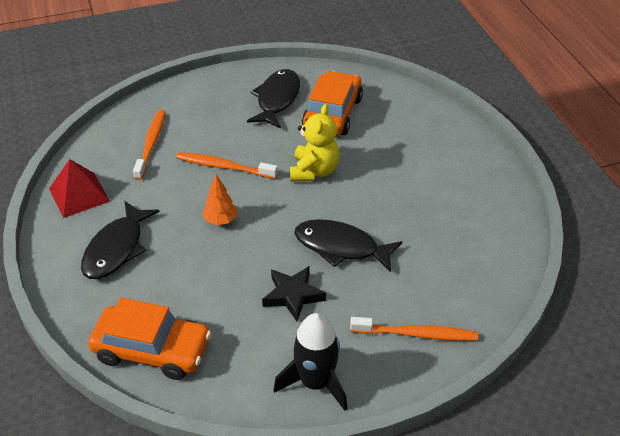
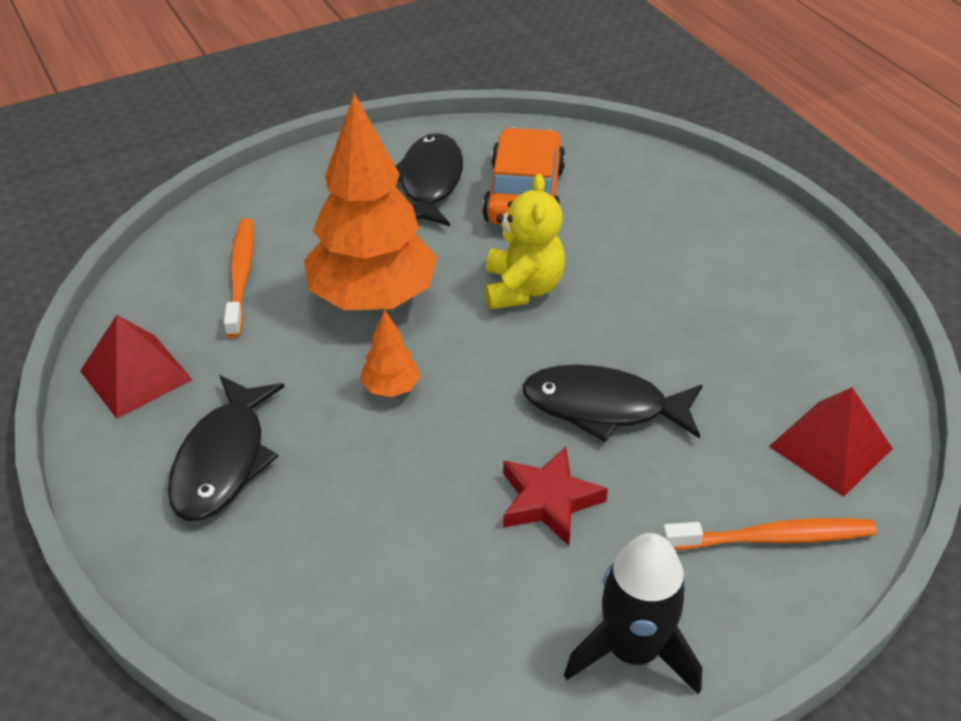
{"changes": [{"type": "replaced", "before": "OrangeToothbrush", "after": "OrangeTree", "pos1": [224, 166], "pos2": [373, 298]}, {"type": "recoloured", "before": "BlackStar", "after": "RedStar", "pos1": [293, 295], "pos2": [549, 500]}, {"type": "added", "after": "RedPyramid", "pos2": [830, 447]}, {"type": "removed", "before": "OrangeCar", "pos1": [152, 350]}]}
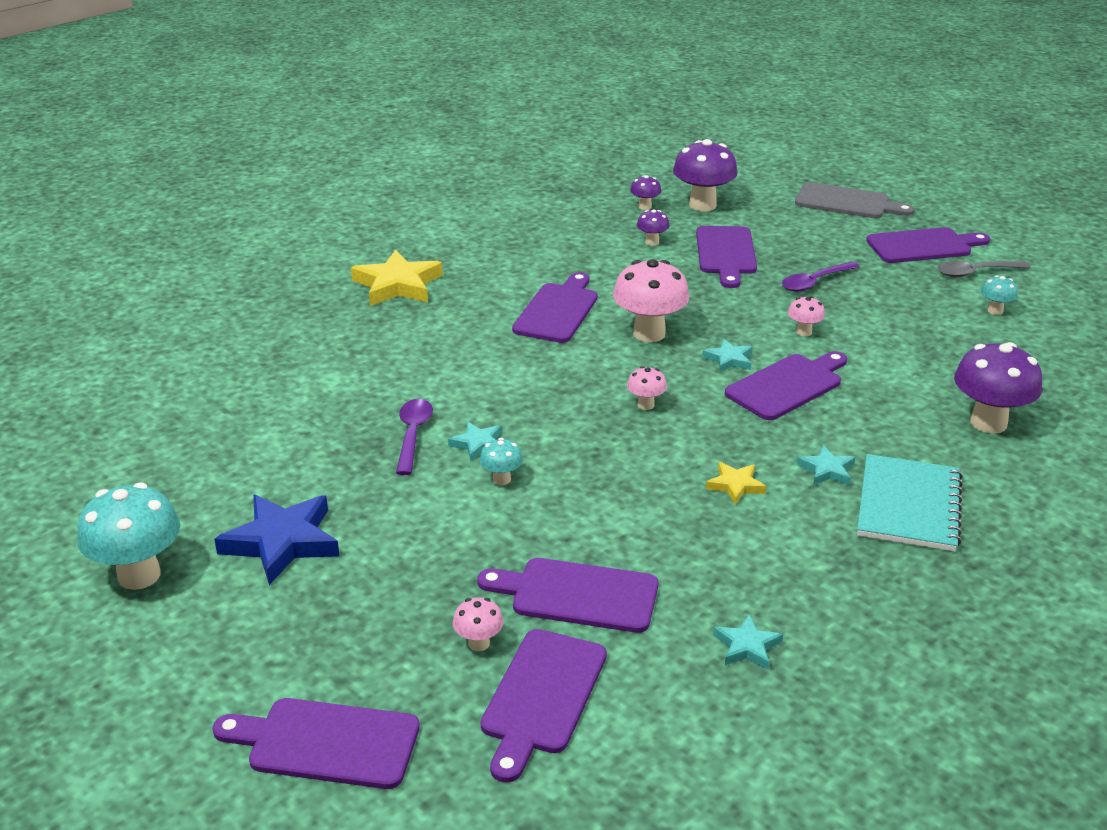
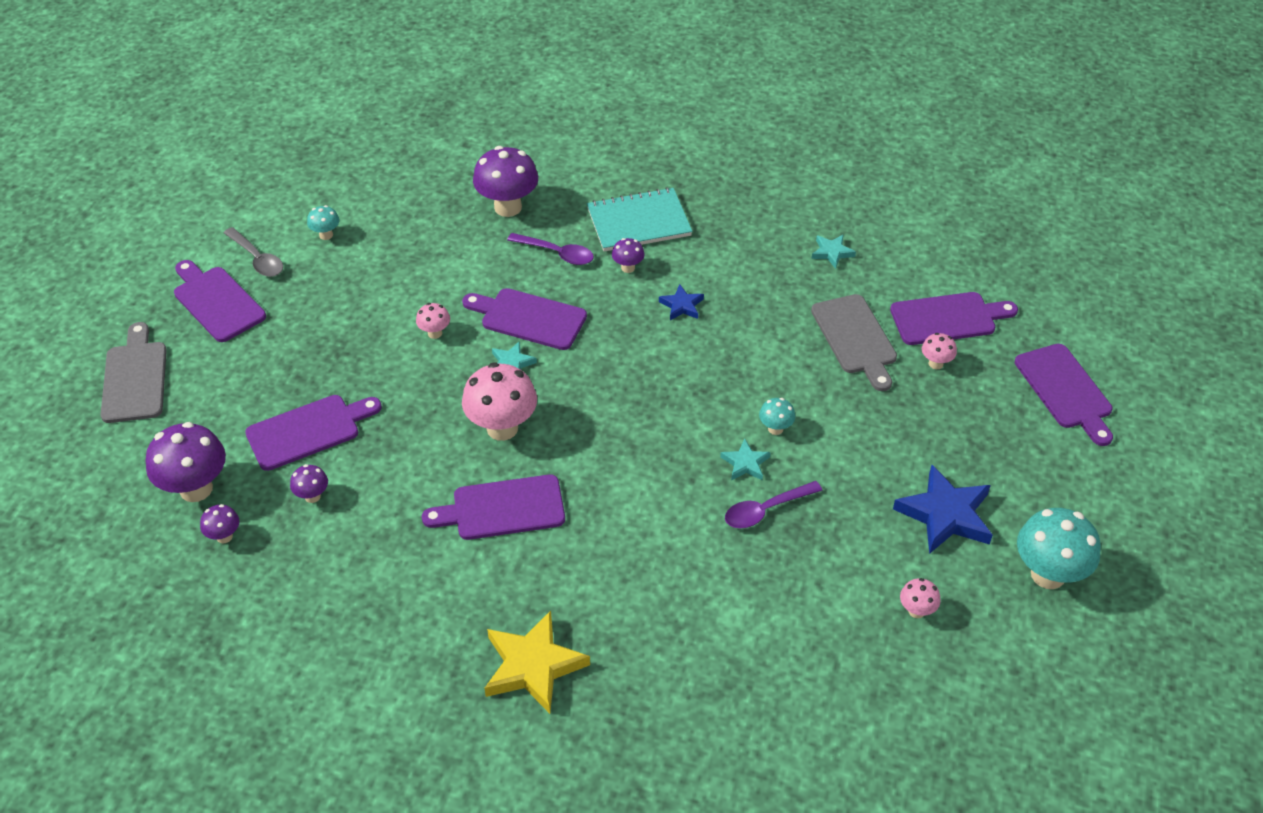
{"changes": [{"type": "moved", "before": "PurpleSpoon", "pos1": [814, 282], "pos2": [557, 253]}, {"type": "replaced", "before": "TurquoiseStar", "after": "PurpleMushroom", "pos1": [827, 470], "pos2": [628, 268]}, {"type": "recoloured", "before": "YellowStar", "after": "BlueStar", "pos1": [735, 485], "pos2": [682, 305]}, {"type": "recoloured", "before": "PurpleCuttingBoard", "after": "GreyCuttingBoard", "pos1": [577, 595], "pos2": [855, 338]}, {"type": "moved", "before": "PinkMushroom", "pos1": [645, 405], "pos2": [916, 611]}]}
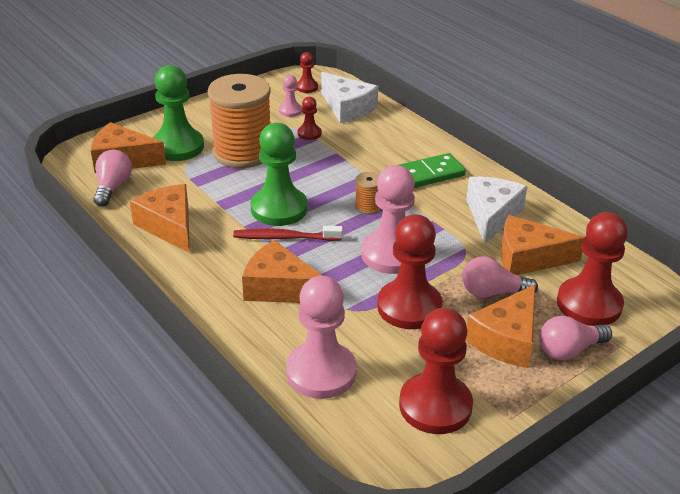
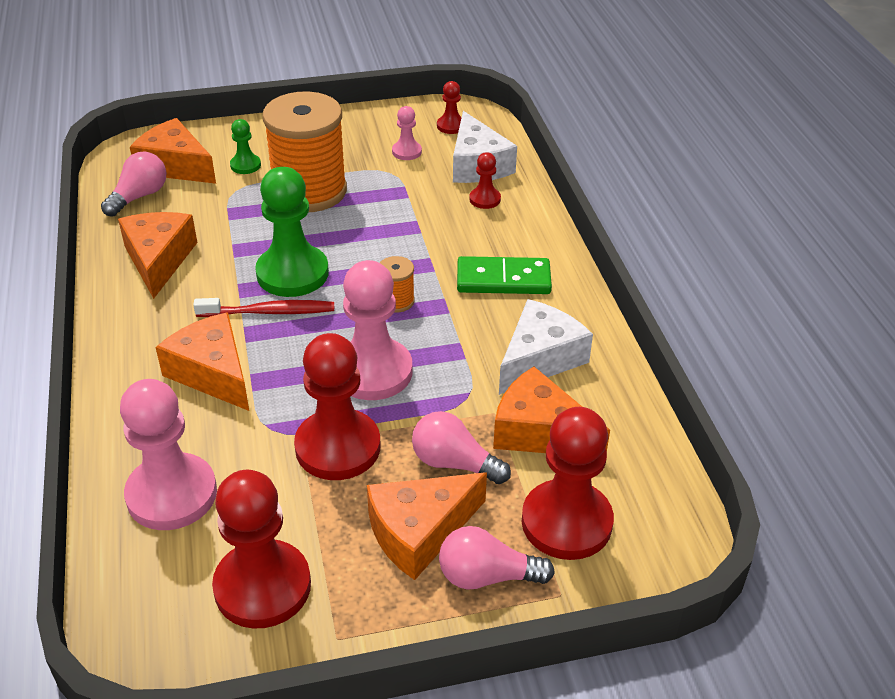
{"changes": [{"type": "turned", "before": "RedToothbrush", "pos1": [285, 238], "pos2": [269, 312], "turn": 150}, {"type": "resized", "before": "GreenPawn", "pos1": [178, 147], "pos2": [245, 165], "scale": 0.48}, {"type": "moved", "before": "RedPawn", "pos1": [309, 133], "pos2": [485, 199]}]}
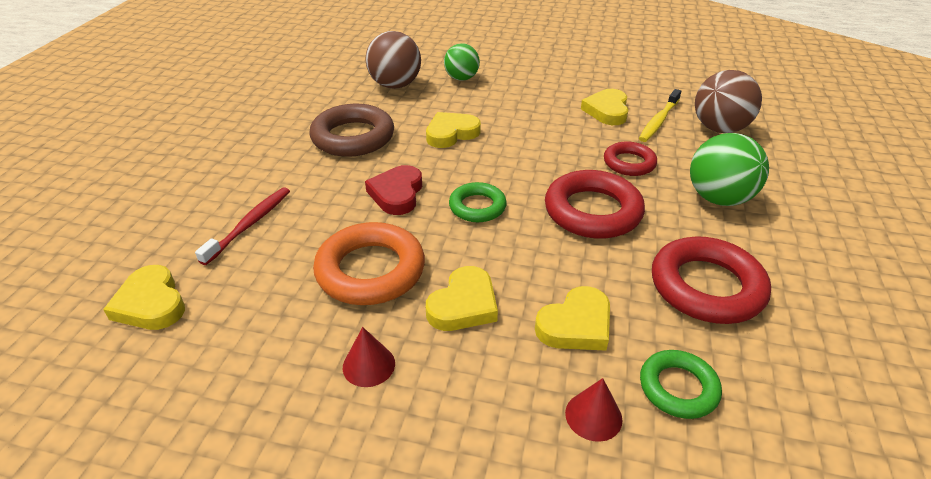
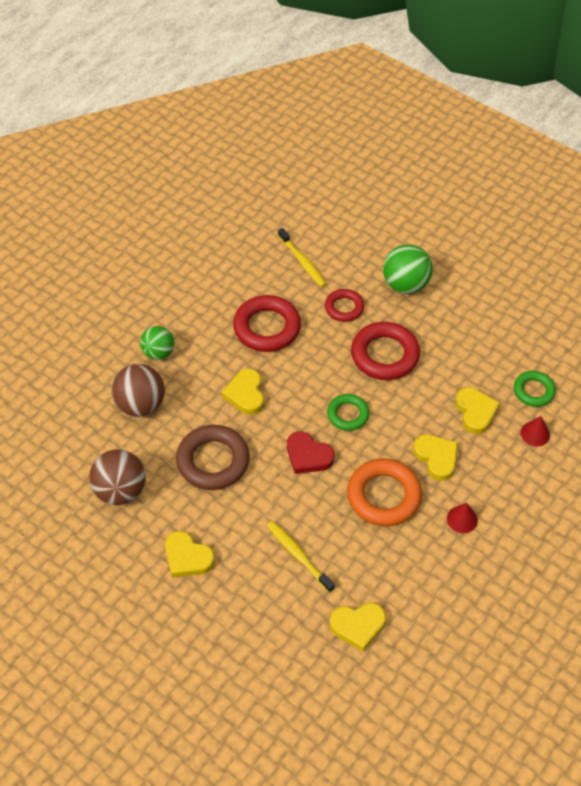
{"changes": [{"type": "moved", "before": "BrownBall", "pos1": [719, 129], "pos2": [121, 491]}, {"type": "moved", "before": "YellowHeart", "pos1": [607, 111], "pos2": [187, 557]}, {"type": "moved", "before": "RedRing", "pos1": [706, 287], "pos2": [267, 327]}, {"type": "recoloured", "before": "RedToothbrush", "after": "YellowToothbrush", "pos1": [250, 224], "pos2": [298, 555]}]}
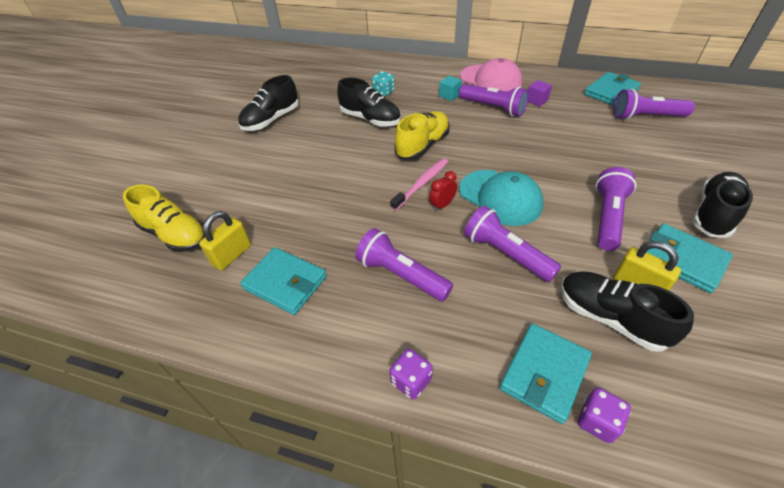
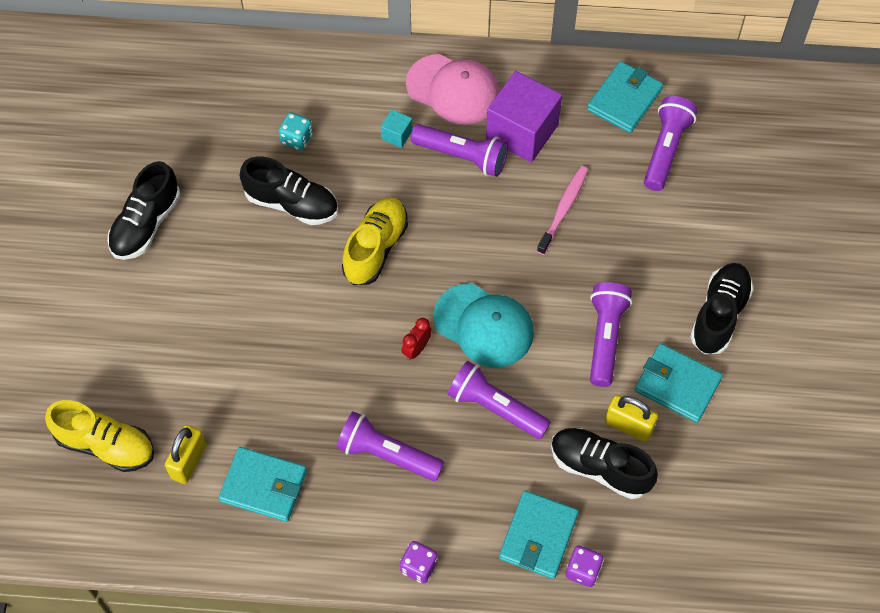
{"changes": [{"type": "resized", "before": "PurpleCube", "pos1": [537, 100], "pos2": [522, 131], "scale": 2.31}, {"type": "moved", "before": "PinkToothbrush", "pos1": [422, 183], "pos2": [563, 209]}, {"type": "turned", "before": "PurpleFlashlight", "pos1": [646, 117], "pos2": [666, 150], "turn": 120}]}
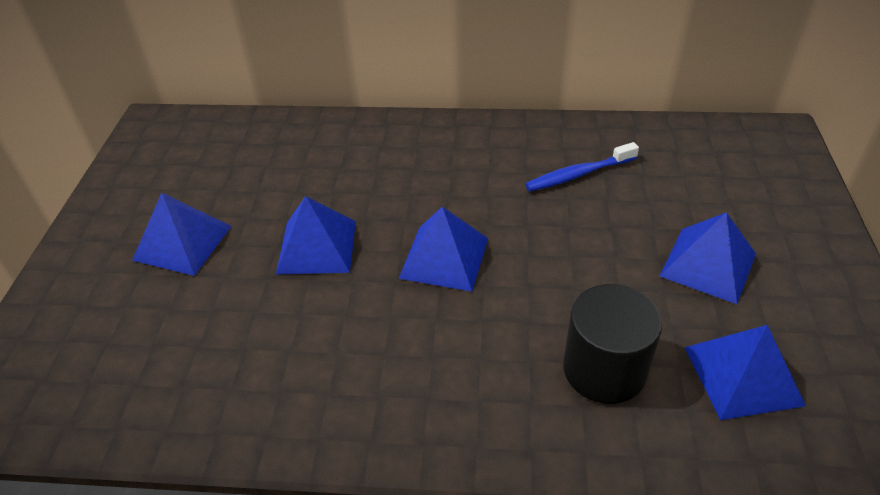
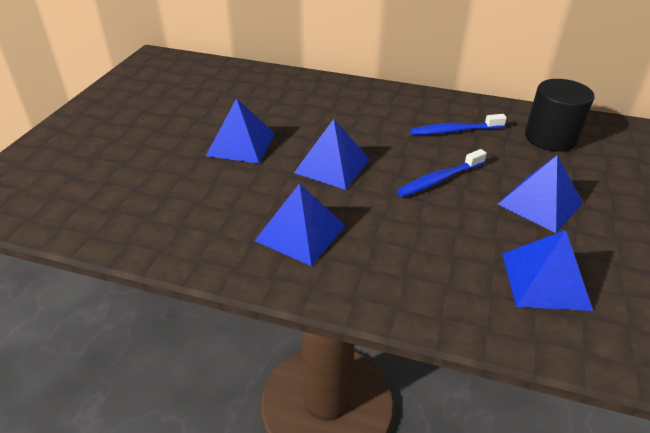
{"changes": [{"type": "moved", "before": "BluePyramid", "pos1": [182, 242], "pos2": [300, 233]}, {"type": "added", "after": "BlueToothbrush", "pos2": [439, 180]}, {"type": "moved", "before": "BlackCylinder", "pos1": [604, 369], "pos2": [550, 138]}]}
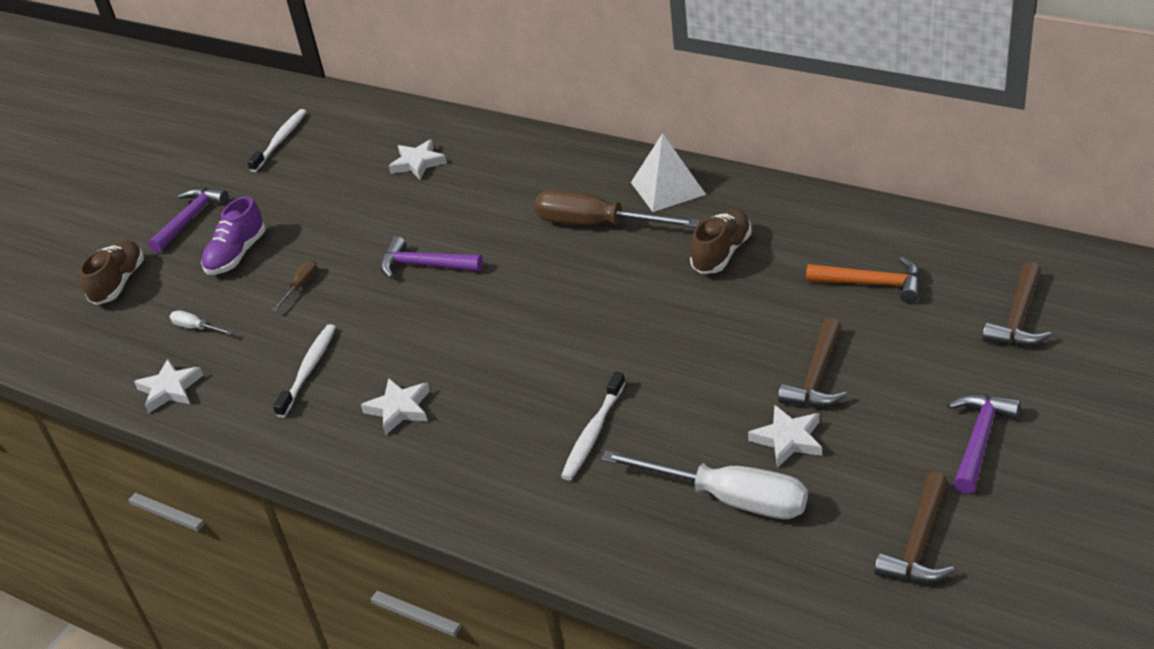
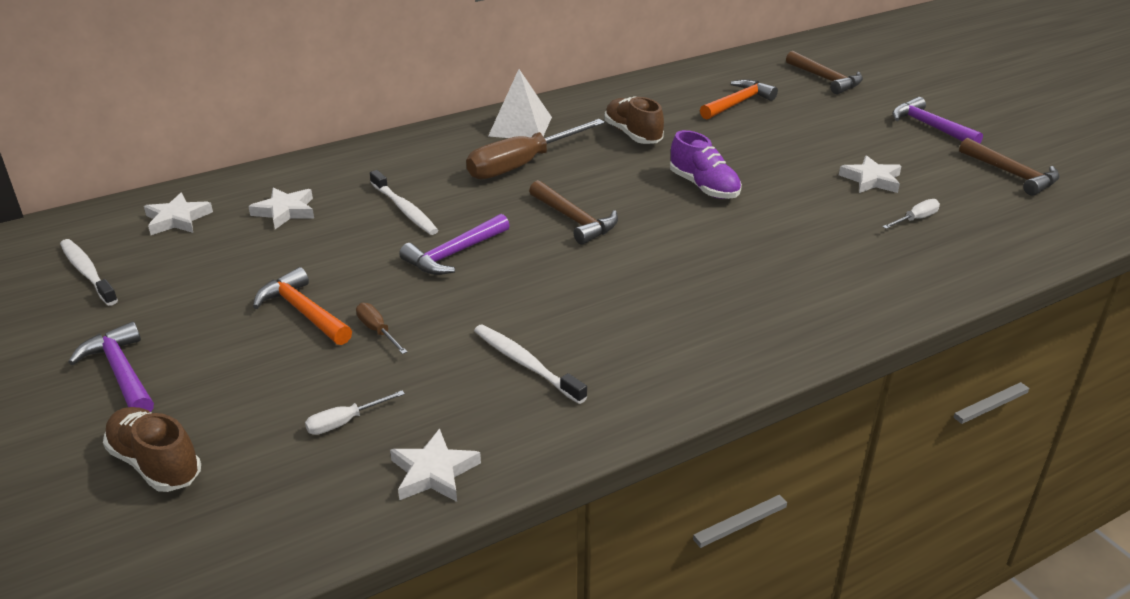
{"changes": [{"type": "moved", "before": "WhiteStar", "pos1": [399, 409], "pos2": [177, 219]}, {"type": "added", "after": "OrangeHammer", "pos2": [303, 312]}, {"type": "moved", "before": "WhiteToothbrush", "pos1": [593, 433], "pos2": [404, 210]}, {"type": "moved", "before": "BrownHammer", "pos1": [816, 376], "pos2": [574, 220]}, {"type": "moved", "before": "PurpleShoe", "pos1": [237, 255], "pos2": [704, 187]}, {"type": "resized", "before": "WhiteScrewdriver", "pos1": [728, 499], "pos2": [915, 219], "scale": 0.44}]}
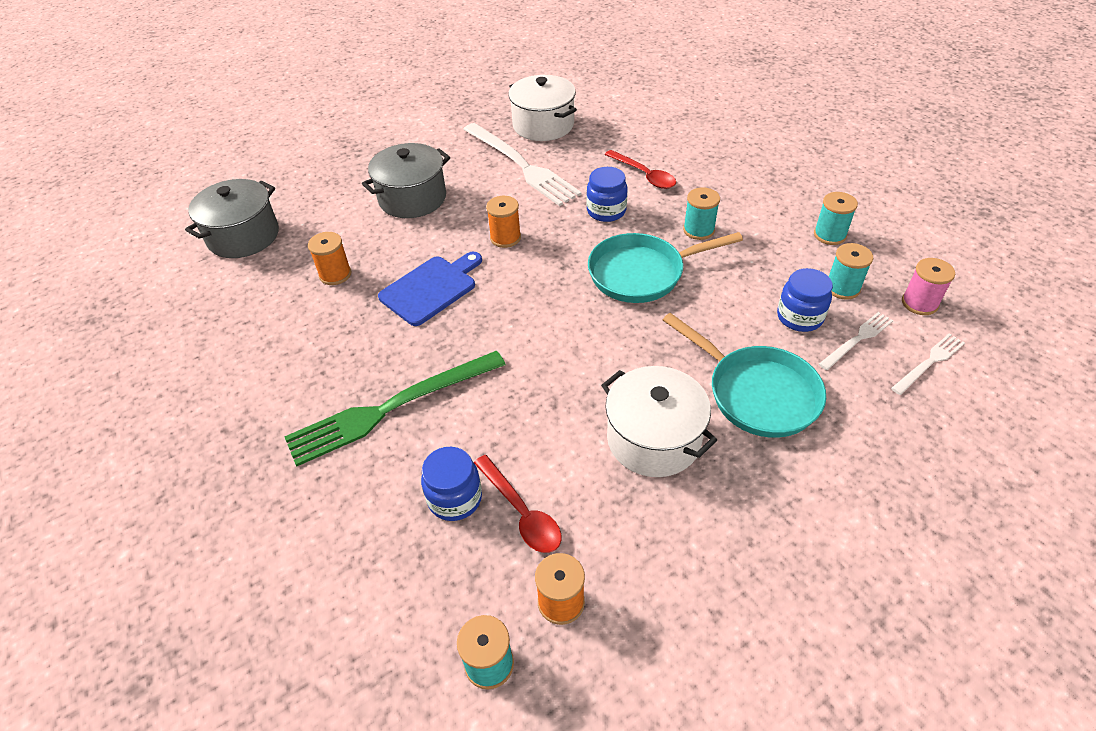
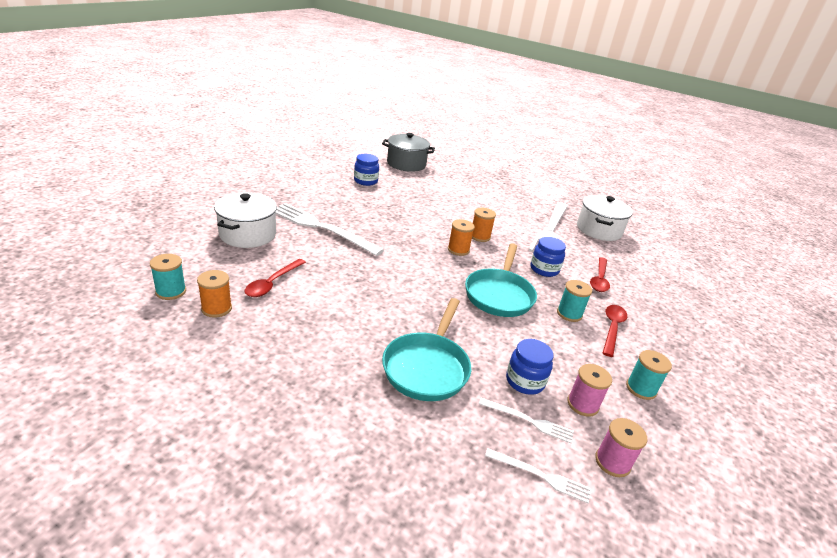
{"changes": [{"type": "moved", "before": "WhitePot", "pos1": [653, 439], "pos2": [247, 234]}, {"type": "recoloured", "before": "GreenFork", "after": "WhiteFork", "pos1": [391, 408], "pos2": [321, 228]}, {"type": "moved", "before": "BlueJar", "pos1": [455, 498], "pos2": [365, 181]}, {"type": "moved", "before": "OrangeSpool", "pos1": [335, 274], "pos2": [458, 250]}, {"type": "turned", "before": "TurquoisePan", "pos1": [642, 273], "pos2": [499, 295], "turn": -120}, {"type": "recoloured", "before": "TurquoiseSpool", "after": "PinkSpool", "pos1": [842, 288], "pos2": [582, 404]}, {"type": "added", "after": "RedSpoon", "pos2": [612, 328]}, {"type": "removed", "before": "GreyPot", "pos1": [412, 198]}, {"type": "removed", "before": "BlueCuttingBoard", "pos1": [431, 288]}]}
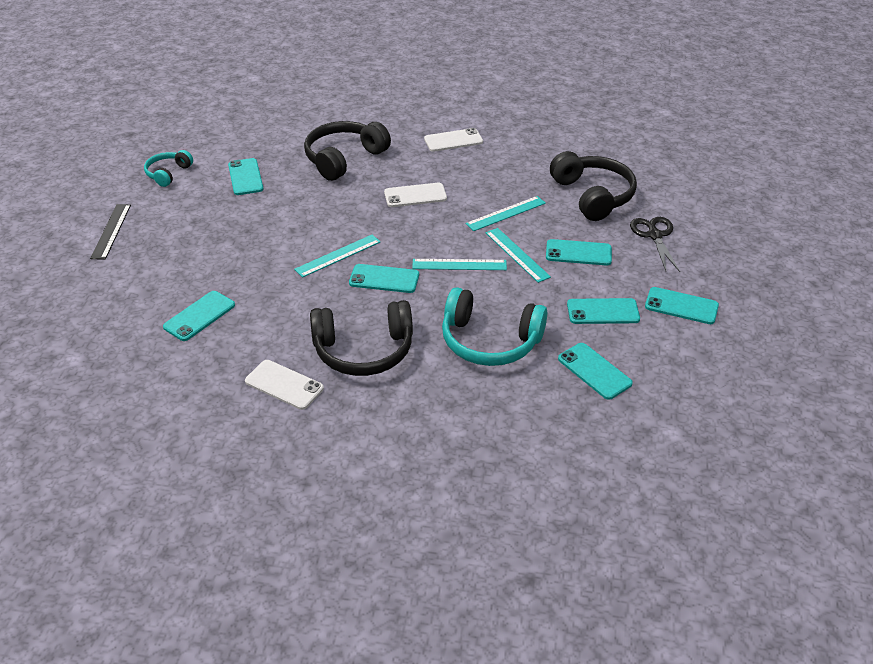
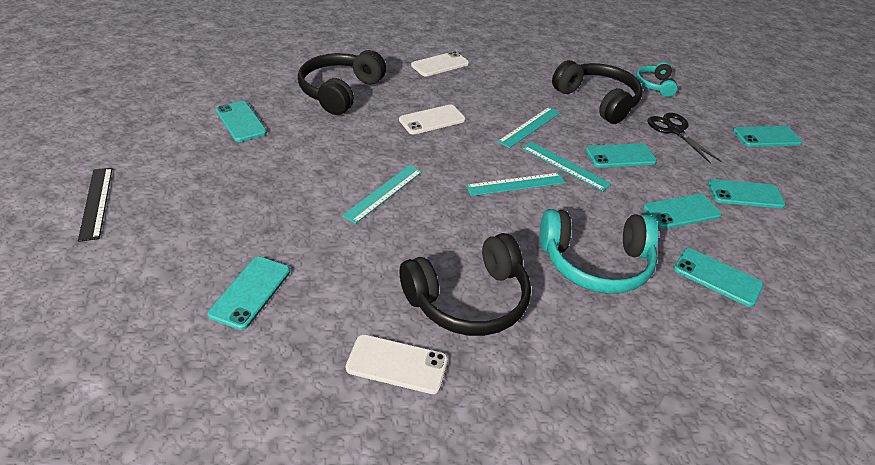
{"changes": [{"type": "moved", "before": "TurquoiseHeadphones", "pos1": [168, 173], "pos2": [654, 85]}, {"type": "moved", "before": "TurquoisePhone", "pos1": [384, 279], "pos2": [766, 137]}]}
